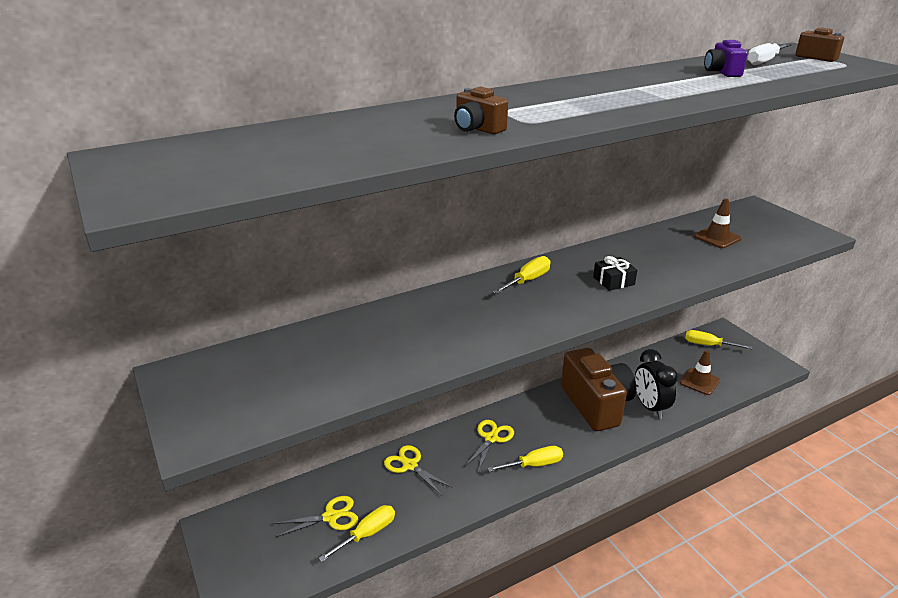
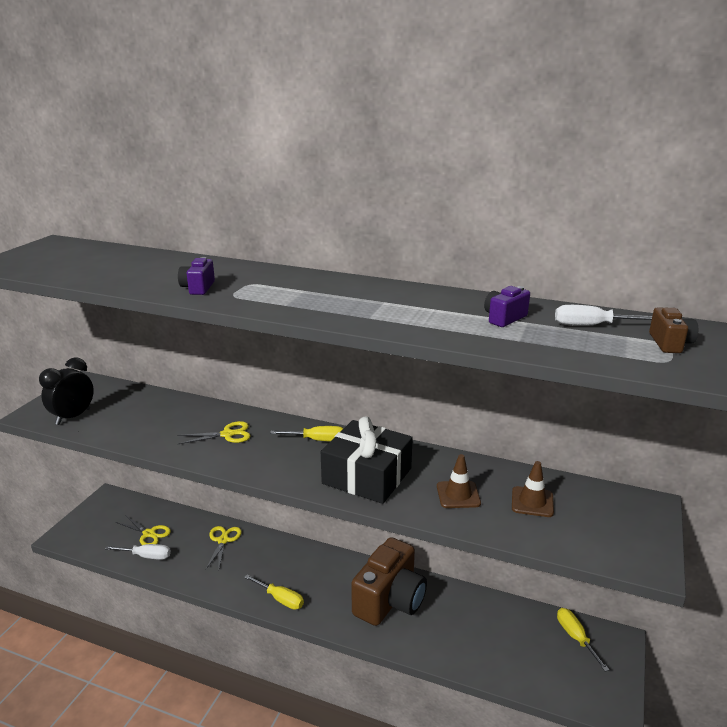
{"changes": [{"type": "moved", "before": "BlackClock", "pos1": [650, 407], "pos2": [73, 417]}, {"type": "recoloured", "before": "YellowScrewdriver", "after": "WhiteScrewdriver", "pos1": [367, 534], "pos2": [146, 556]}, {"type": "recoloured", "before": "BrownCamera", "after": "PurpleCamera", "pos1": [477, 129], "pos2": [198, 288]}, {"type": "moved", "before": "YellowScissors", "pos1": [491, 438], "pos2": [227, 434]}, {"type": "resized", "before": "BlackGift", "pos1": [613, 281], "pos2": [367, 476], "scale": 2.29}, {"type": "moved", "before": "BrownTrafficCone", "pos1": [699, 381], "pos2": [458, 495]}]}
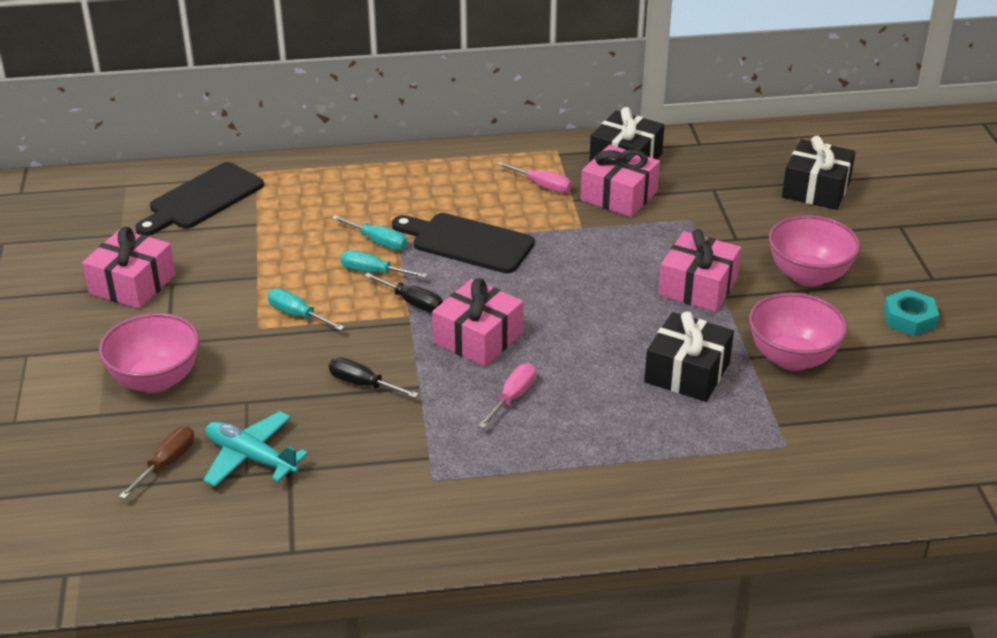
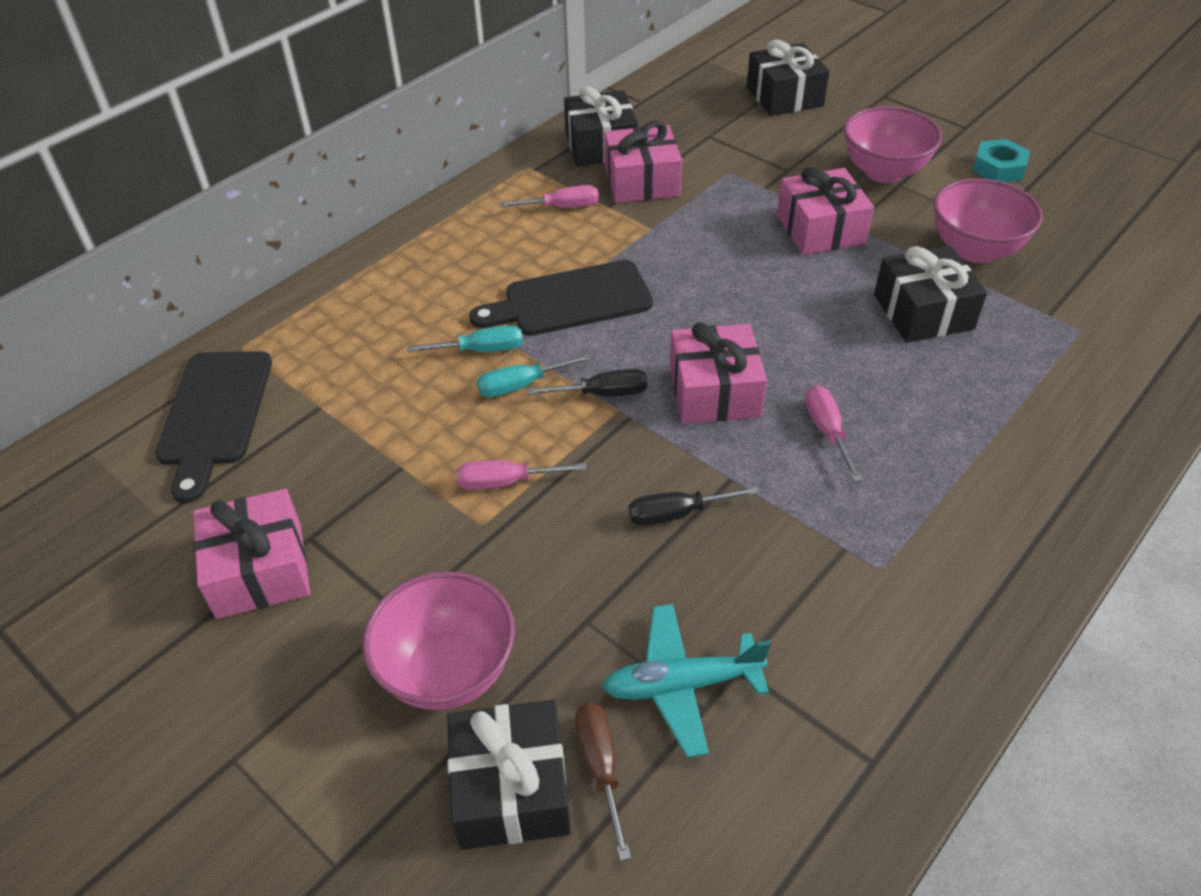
{"changes": [{"type": "added", "after": "BlackGift", "pos2": [511, 788]}, {"type": "recoloured", "before": "TurquoiseScrewdriver", "after": "PinkScrewdriver", "pos1": [298, 315], "pos2": [506, 482]}]}
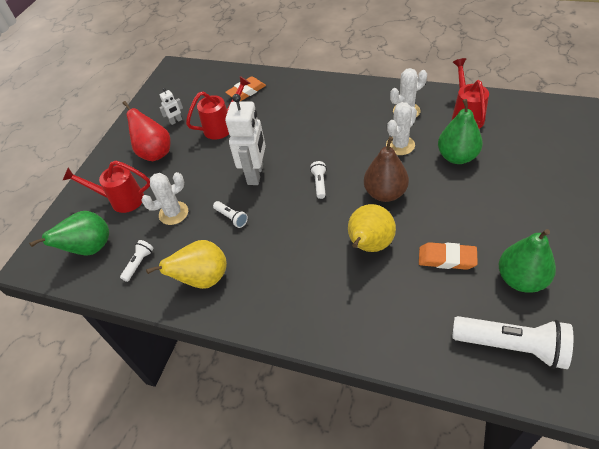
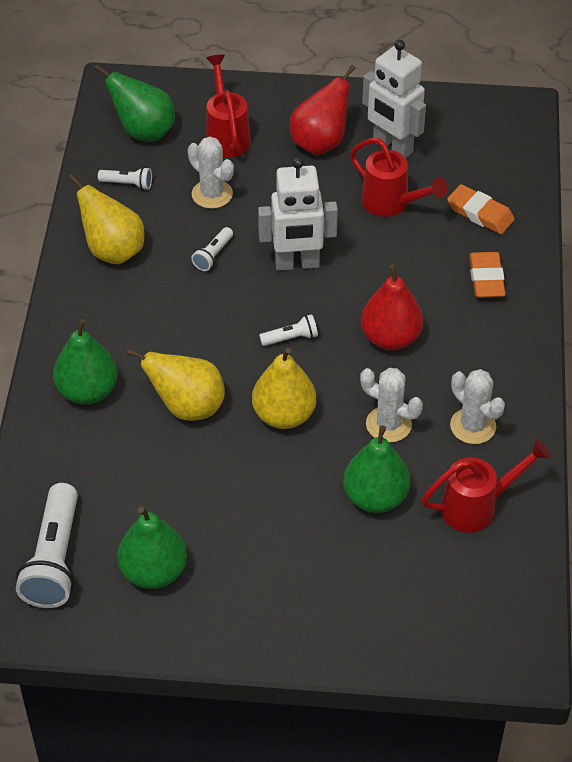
{"changes": [{"type": "added", "after": "GreenPear", "pos2": [87, 391]}, {"type": "recoloured", "before": "BrownPear", "after": "YellowPear", "pos1": [385, 193], "pos2": [284, 415]}, {"type": "added", "after": "RedPear", "pos2": [390, 338]}, {"type": "resized", "before": "WhiteRobot", "pos1": [176, 121], "pos2": [392, 147], "scale": 2.15}, {"type": "moved", "before": "OrangeEraser", "pos1": [446, 258], "pos2": [486, 279]}]}
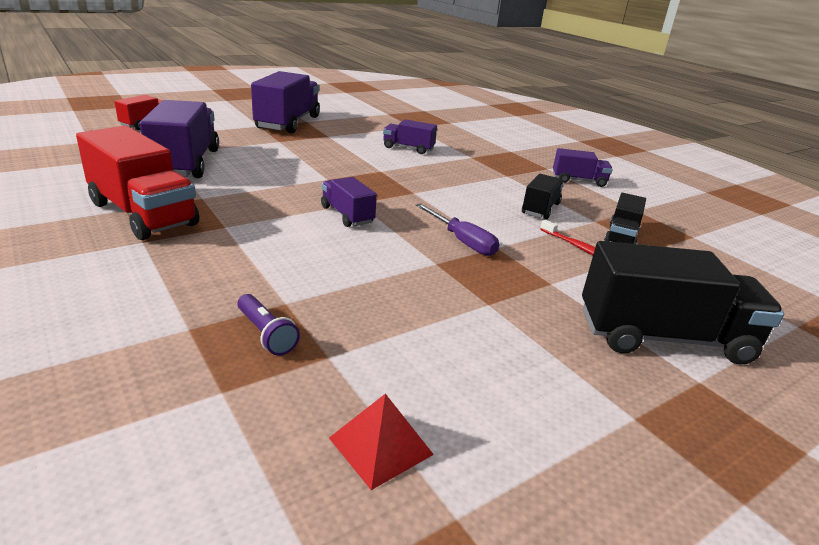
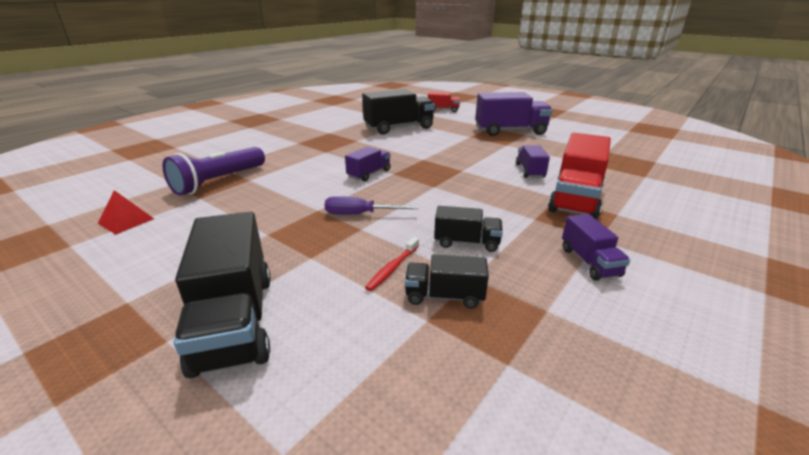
{"changes": [{"type": "resized", "before": "PurpleFlashlight", "pos1": [266, 334], "pos2": [219, 181], "scale": 2.08}, {"type": "turned", "before": "PurpleScrewdriver", "pos1": [462, 241], "pos2": [360, 214], "turn": 60}, {"type": "recoloured", "before": "PurpleTruck", "after": "BlackTruck", "pos1": [186, 163], "pos2": [399, 128]}, {"type": "moved", "before": "RedTruck", "pos1": [143, 214], "pos2": [576, 199]}]}
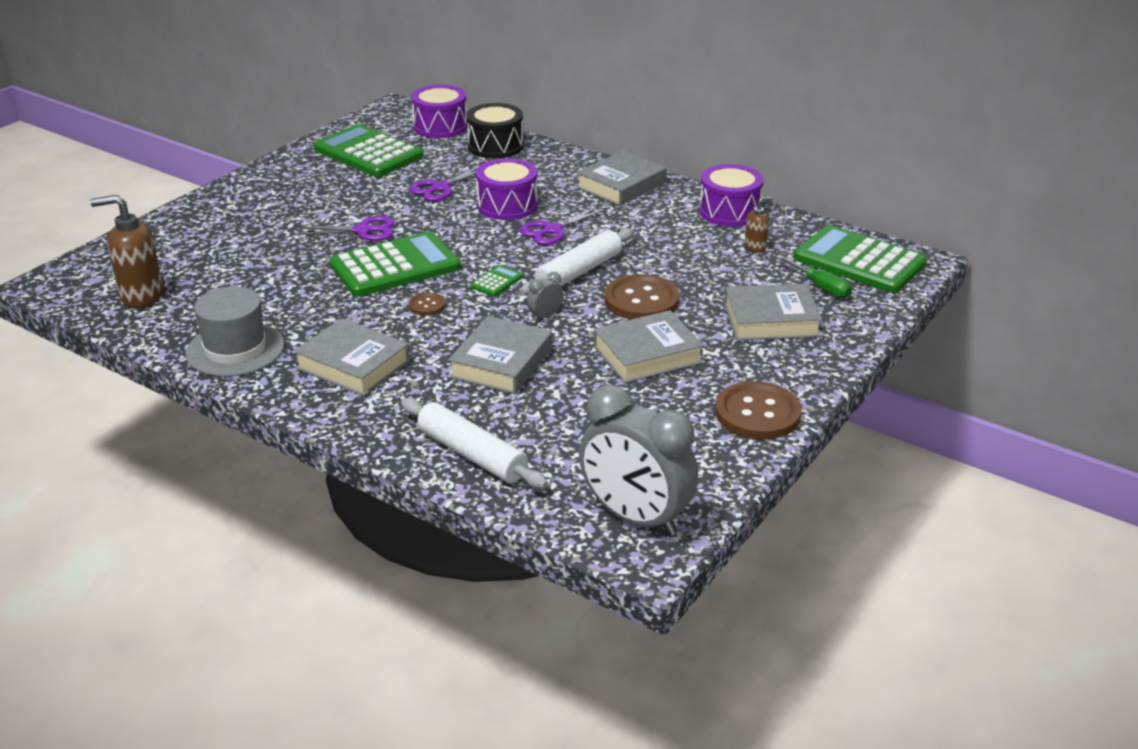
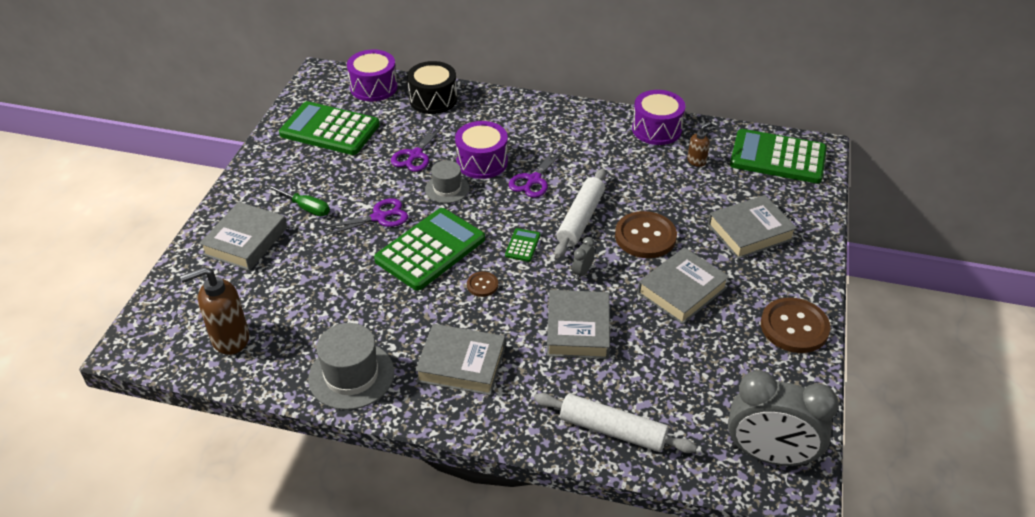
{"changes": [{"type": "moved", "before": "GreyBook", "pos1": [621, 185], "pos2": [245, 241]}, {"type": "moved", "before": "GreenScrewdriver", "pos1": [820, 287], "pos2": [306, 207]}, {"type": "added", "after": "GreyHat", "pos2": [447, 188]}]}
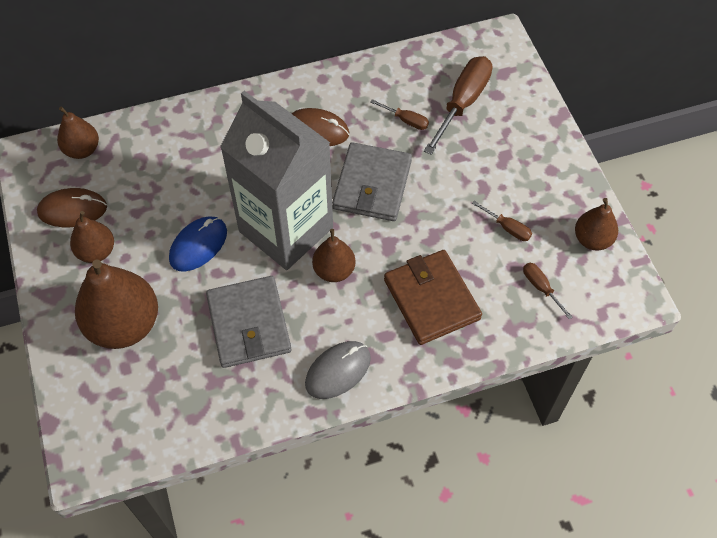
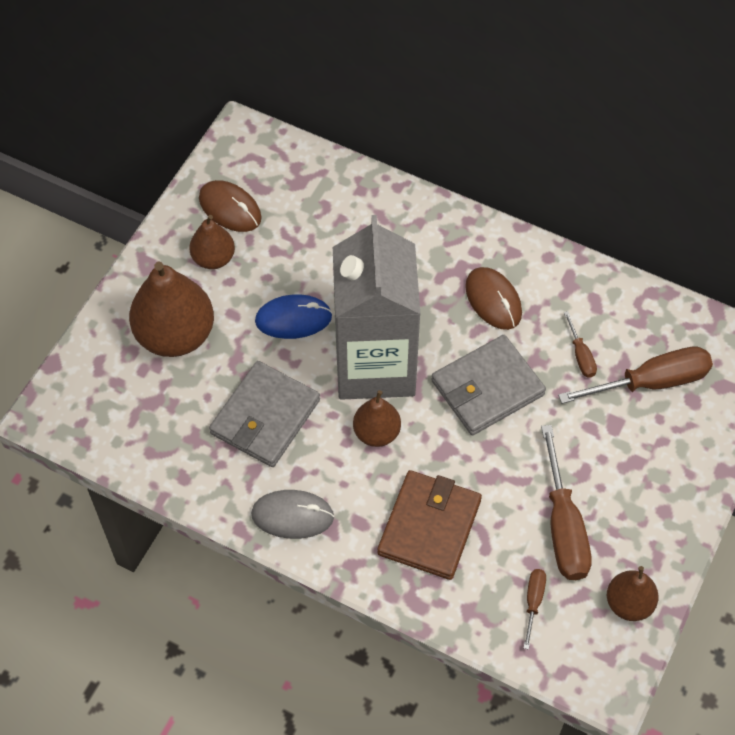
{"changes": [{"type": "resized", "before": "BrownScrewdriver", "pos1": [507, 228], "pos2": [563, 526], "scale": 2.05}, {"type": "removed", "before": "BrownPear", "pos1": [82, 150]}]}
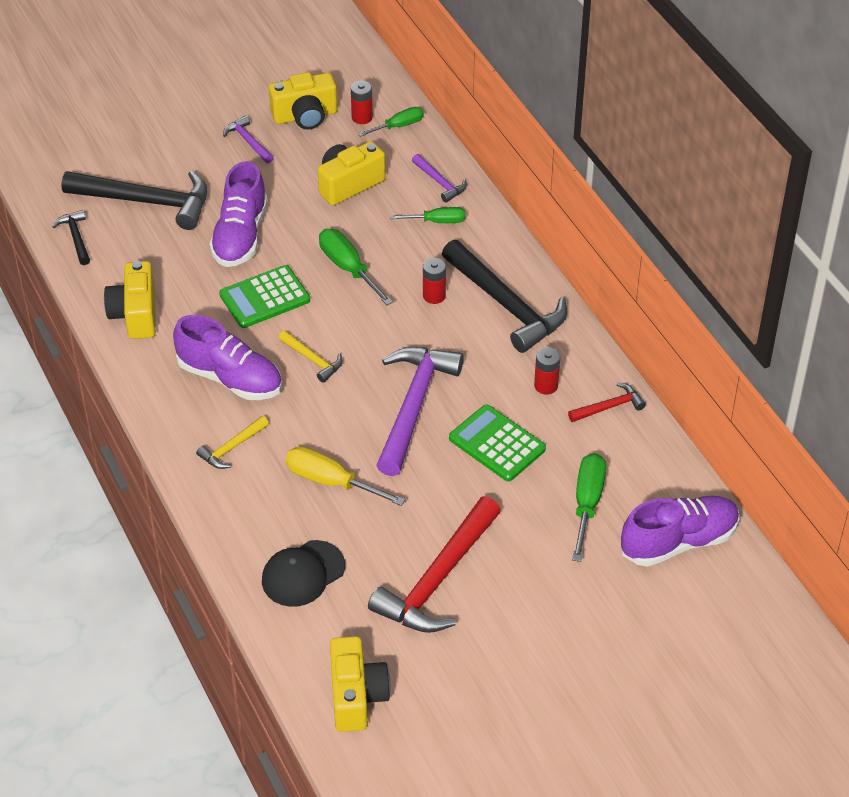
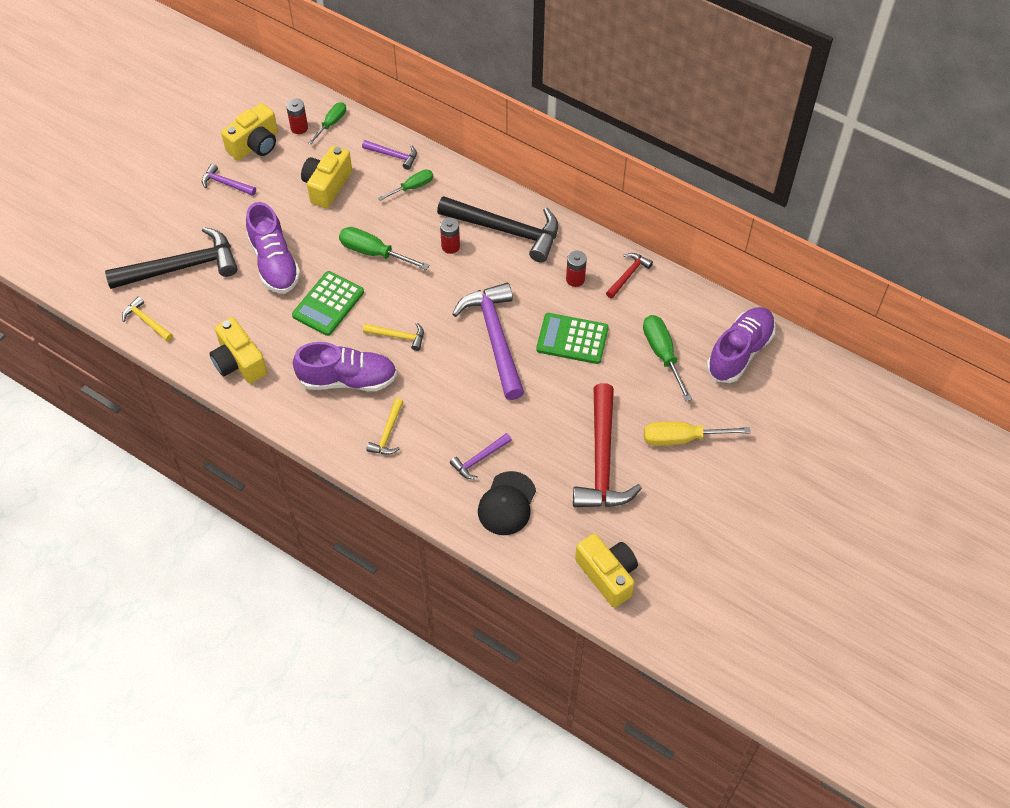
{"changes": [{"type": "recoloured", "before": "BlackHammer", "after": "YellowHammer", "pos1": [76, 238], "pos2": [146, 321]}, {"type": "added", "after": "PurpleHammer", "pos2": [479, 459]}, {"type": "moved", "before": "YellowScrewdriver", "pos1": [331, 482], "pos2": [682, 438]}]}
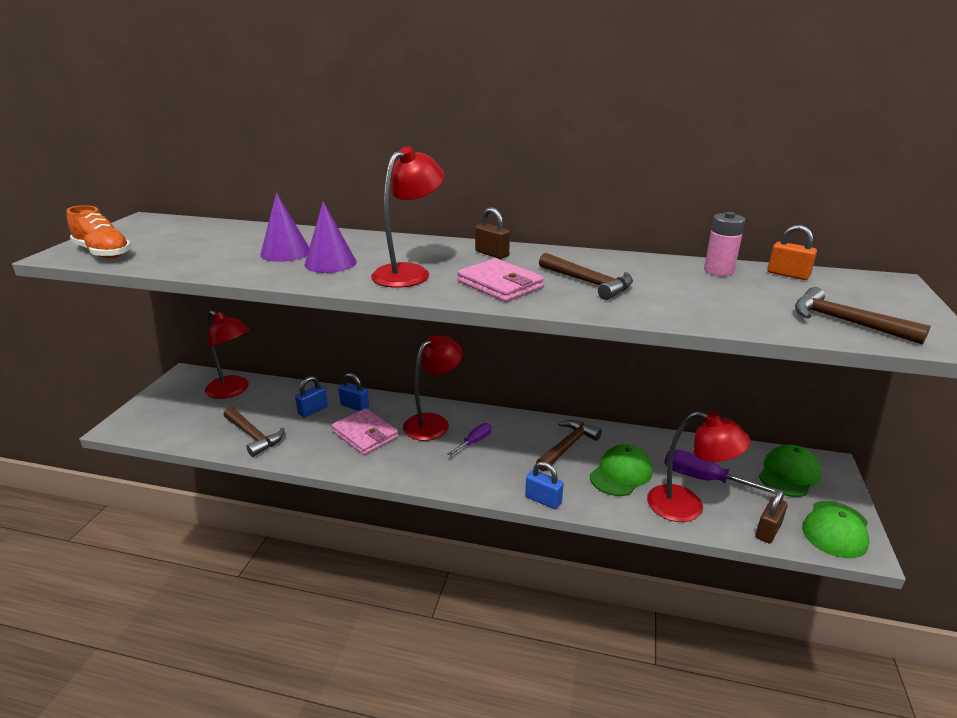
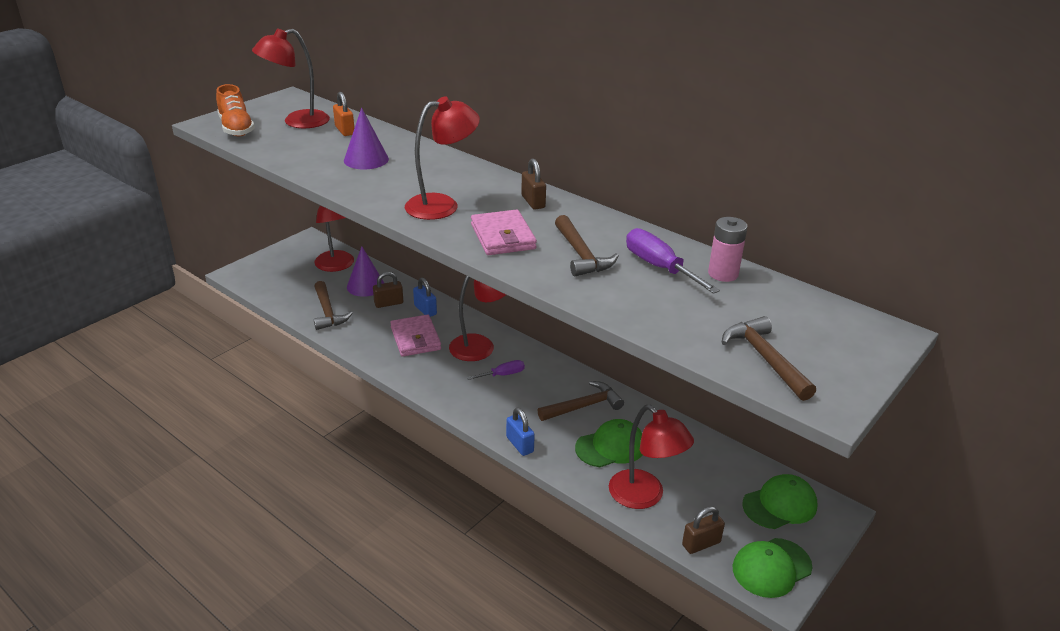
{"changes": [{"type": "added", "after": "RedLamp", "pos2": [297, 122]}, {"type": "moved", "before": "OrangePadlock", "pos1": [788, 274], "pos2": [345, 130]}, {"type": "moved", "before": "PurpleCone", "pos1": [330, 263], "pos2": [365, 286]}, {"type": "recoloured", "before": "BluePadlock", "after": "BrownPadlock", "pos1": [313, 410], "pos2": [388, 303]}, {"type": "moved", "before": "PurpleScrewdriver", "pos1": [704, 479], "pos2": [659, 267]}]}
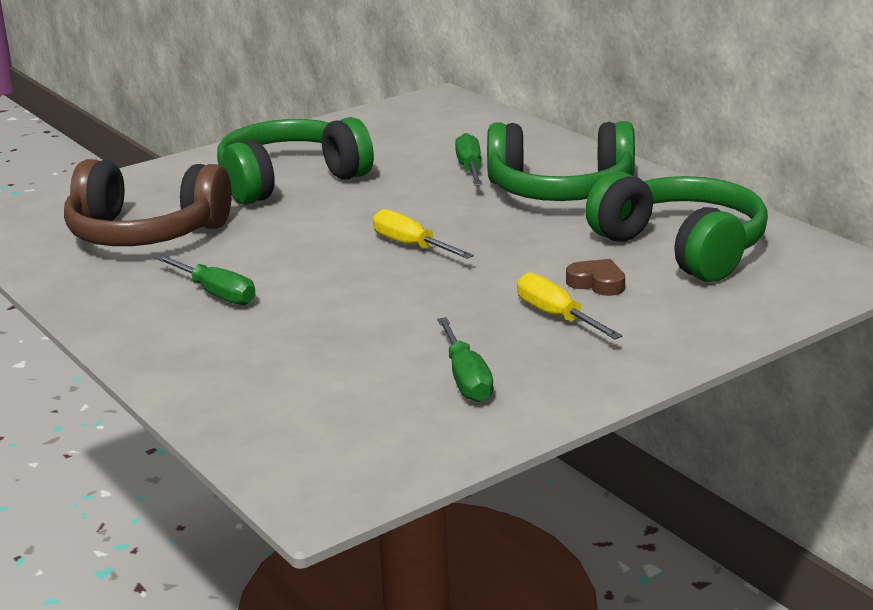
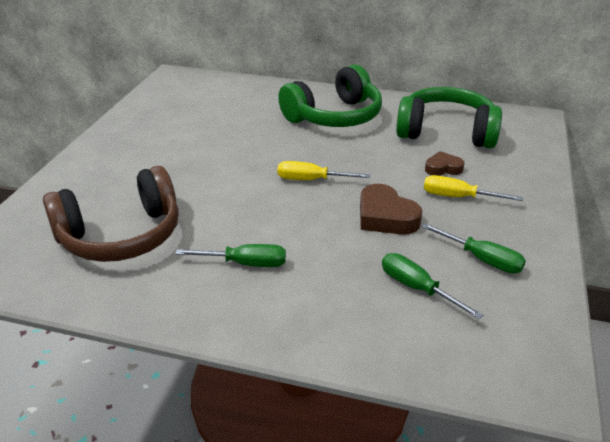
{"changes": [{"type": "added", "after": "BrownHeart", "pos2": [385, 217]}, {"type": "moved", "before": "GreenScrewdriver", "pos1": [470, 168], "pos2": [416, 288]}, {"type": "removed", "before": "GreenHeadphones", "pos1": [290, 181]}]}
